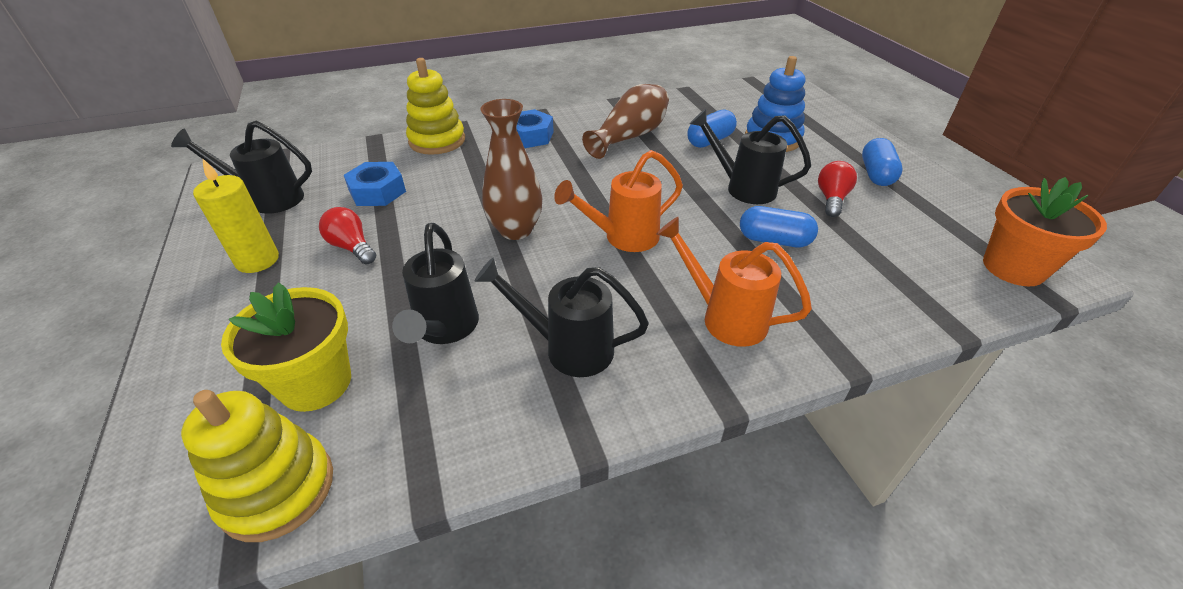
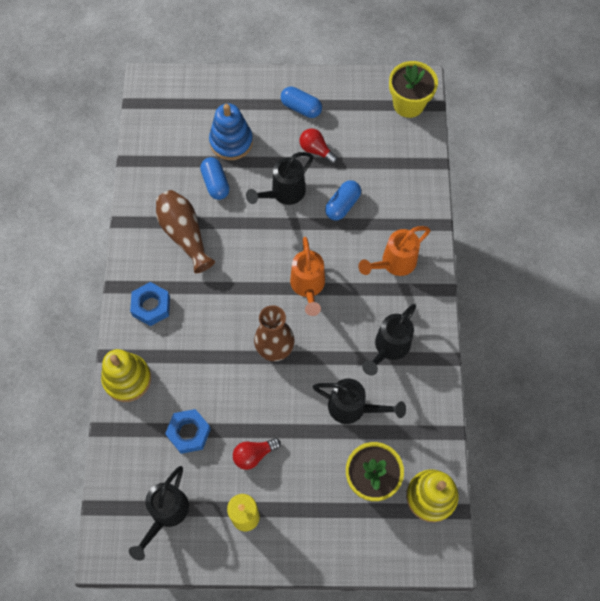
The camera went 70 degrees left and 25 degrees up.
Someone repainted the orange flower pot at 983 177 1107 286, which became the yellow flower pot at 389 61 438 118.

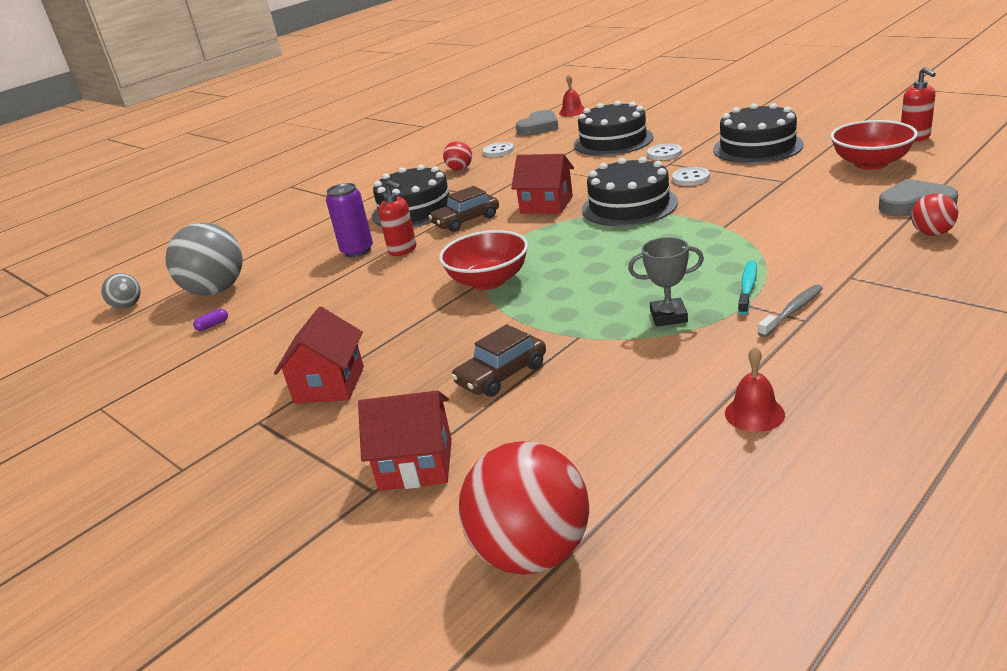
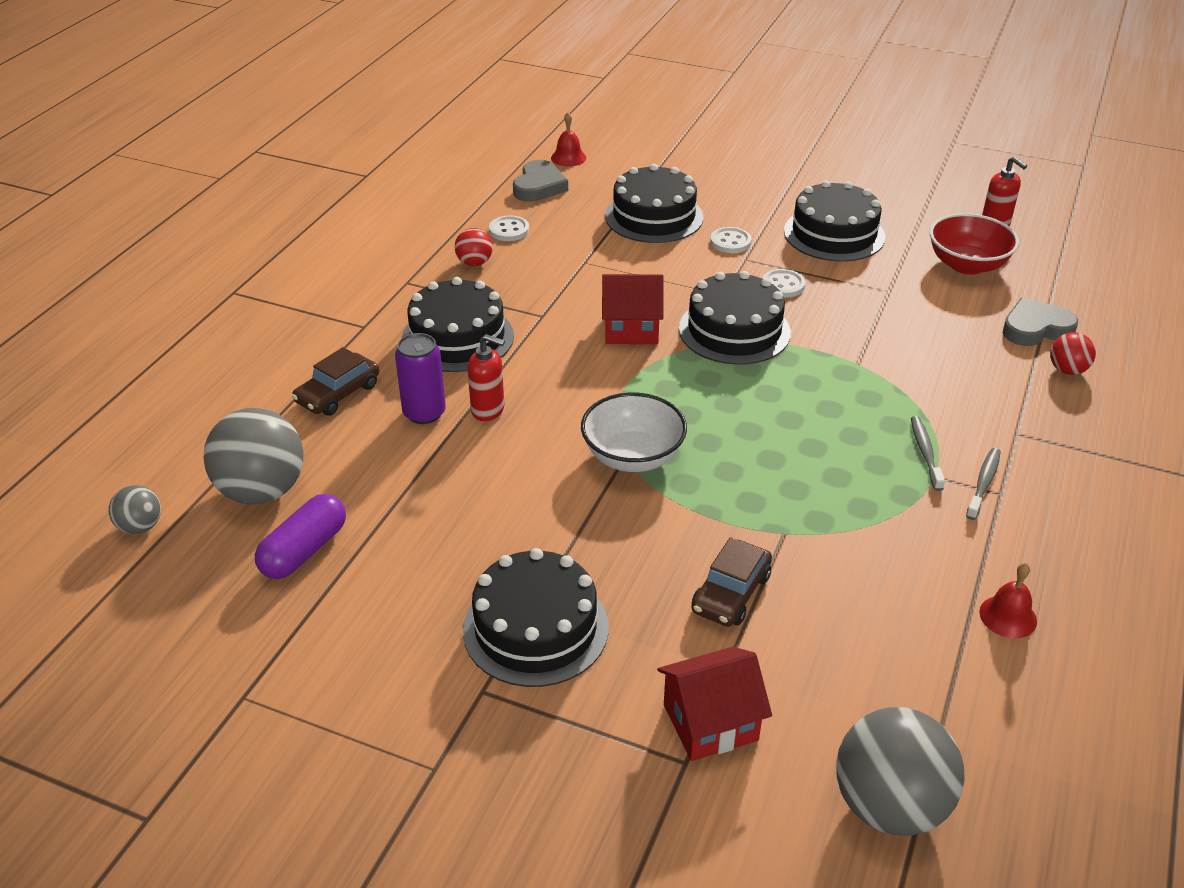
The camera went 25 degrees left and 10 degrees up.
Someone scaled the purple capsule at 193 309 228 331 by 2.45.
Someone carried the brown car from 429 186 499 232 to 292 347 379 416.
Someone swapped the red house at 274 307 364 404 for the black cake at 463 548 609 687.
Someone repainted the red bowl at 439 230 528 290, which became the white bowl at 581 392 687 472.
Someone repainted the red ball at 459 441 589 575, which became the grey ball at 836 707 965 836.
Someone repainted the turquoise toothbrush at 738 260 757 315, which became the grey toothbrush at 911 416 945 491.
Someone took away the grey trophy at 628 237 704 327.

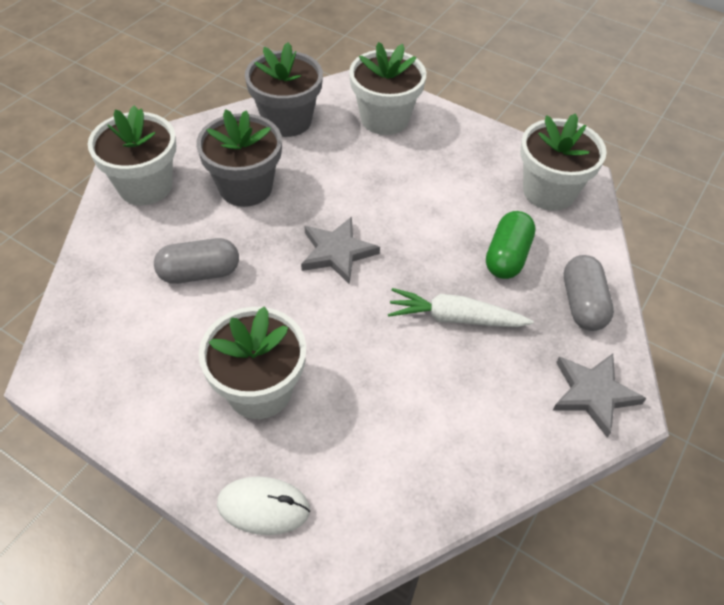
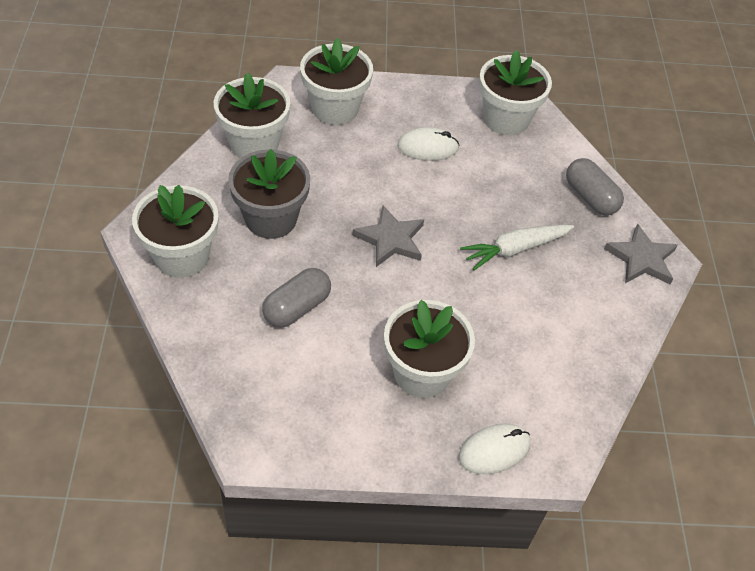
The camera went 35 degrees left and 0 degrees up.
Someone repainted the grey flower pot at 245 42 323 137, which became the white flower pot at 214 72 290 158.
Someone put down the white mouse at 397 127 460 161.
Someone took away the green capsule at 486 211 536 279.

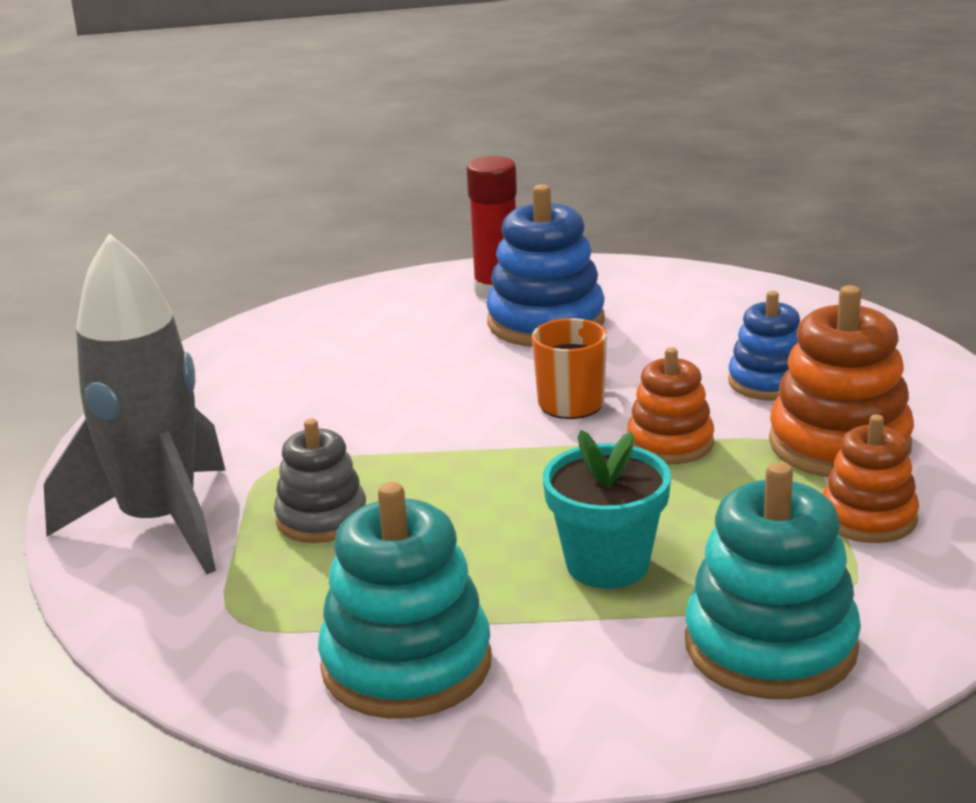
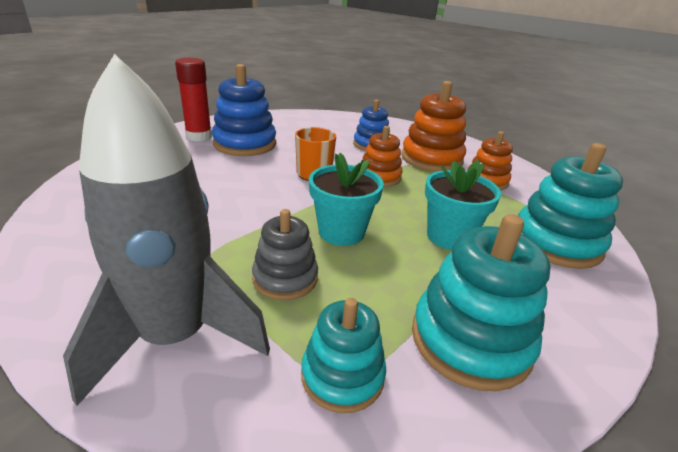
The camera went 50 degrees left and 5 degrees up.
Someone put down the turquoise stacking toy at 301 298 386 413.
Someone put down the turquoise flower pot at 309 153 384 246.

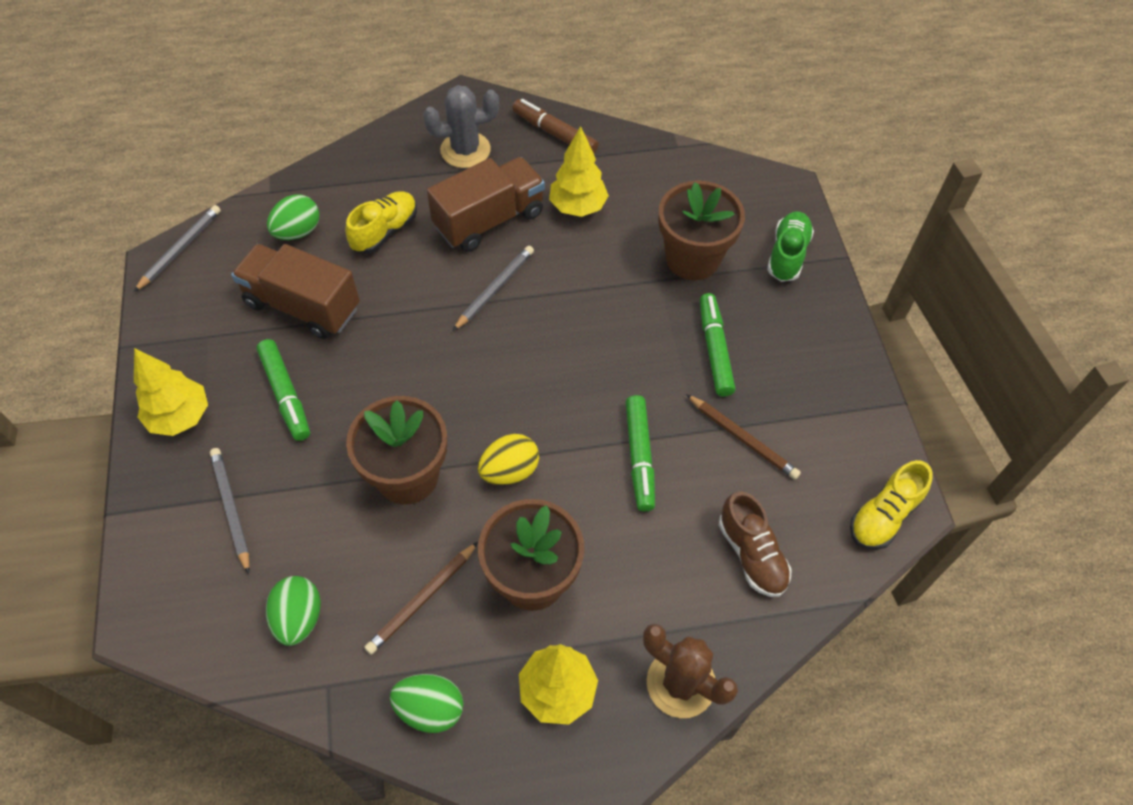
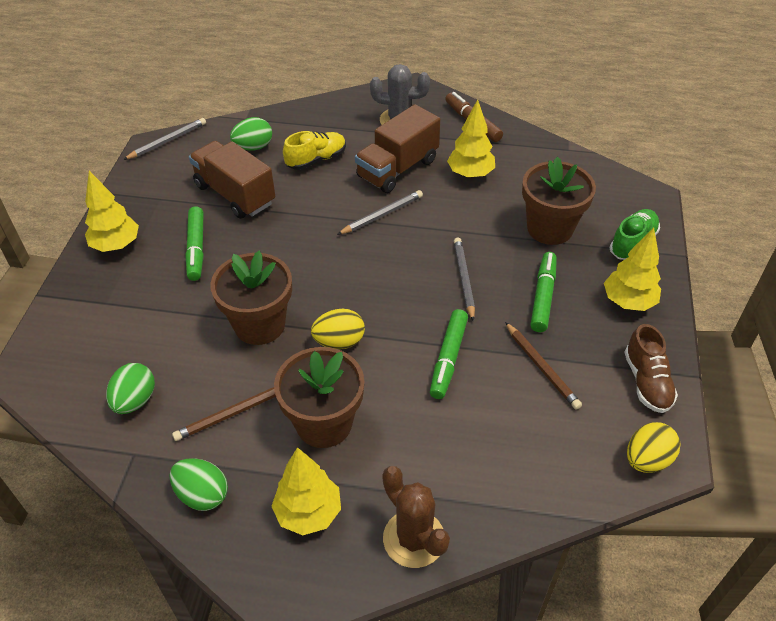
The camera went 20 degrees right and 10 degrees down.
Someone rotated the brown truck at 427 157 545 252 by 150 degrees clockwise.
Someone carried the grey pencil from 210 448 249 574 to 454 237 475 321.
Someone put down the yellow tree at 604 228 661 311.
Someone carried the brown shoe from 719 491 792 597 to 624 324 678 413.
Someone swapped the yellow shoe at 850 460 933 550 for the yellow egg at 627 422 681 473.

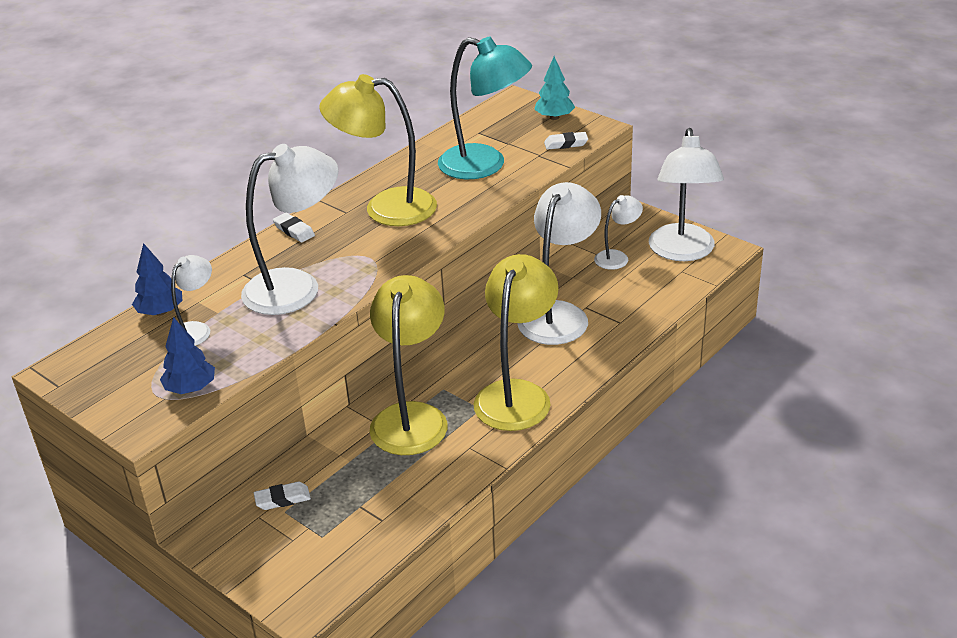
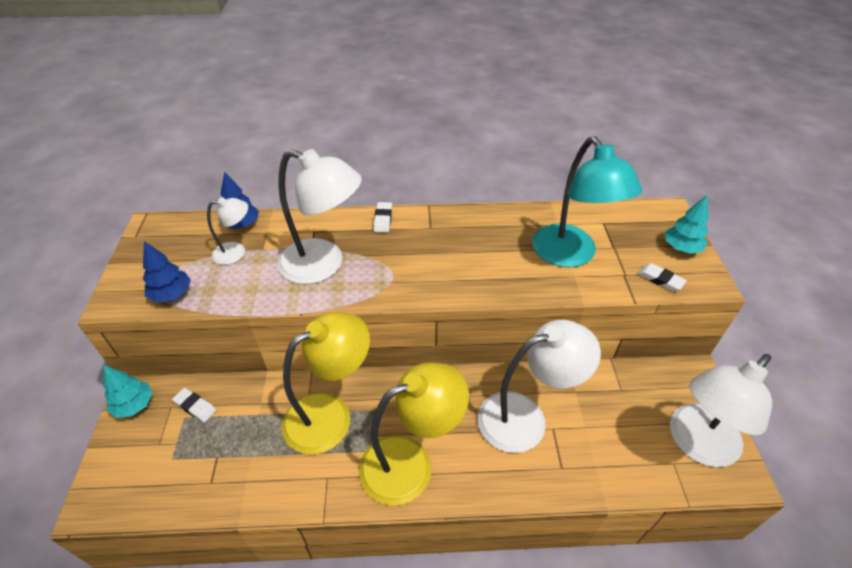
The camera went 45 degrees right and 10 degrees up.
Someone put down the turquoise tree at 104 365 152 418.
Someone took away the yellow lamp at 319 74 437 226.
Someone took away the white lamp at 594 195 643 270.

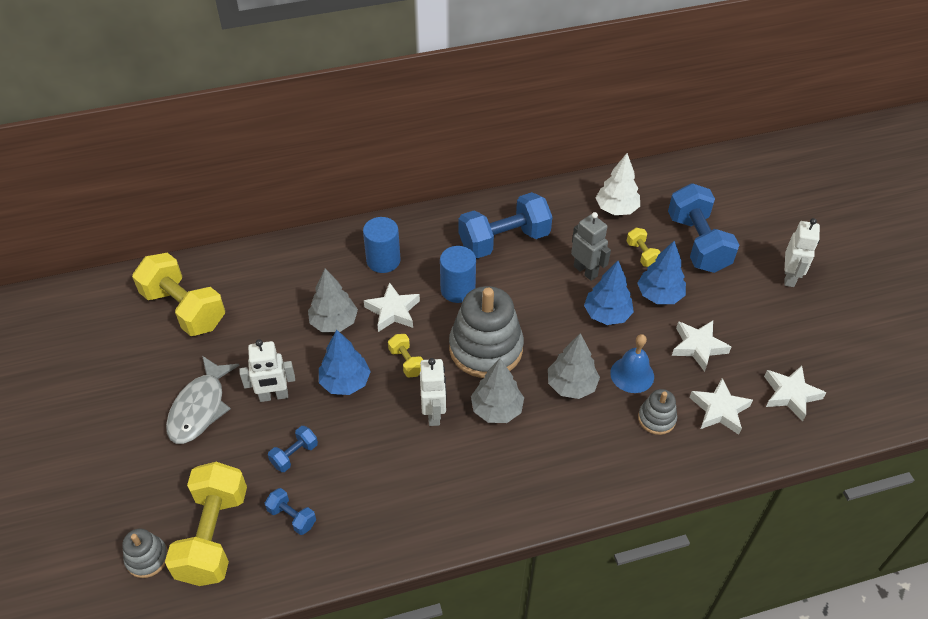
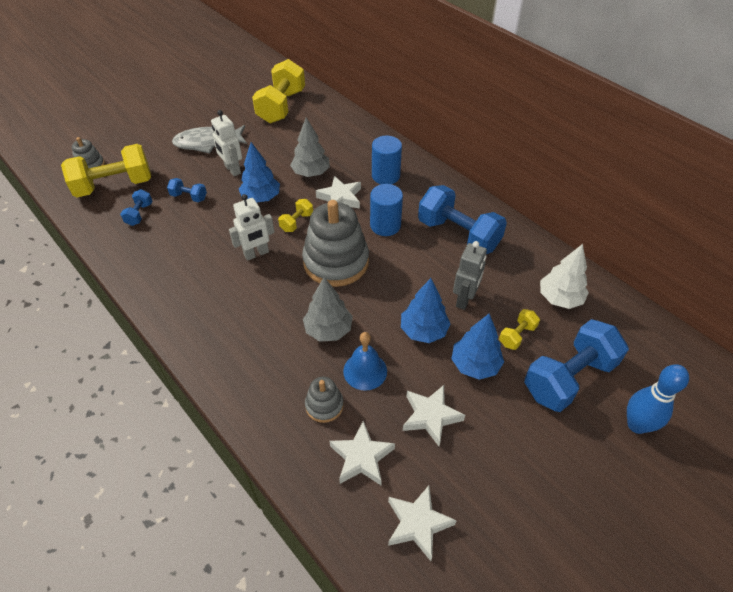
The camera went 65 degrees right and 0 degrees up.
Someone put down the blue bowling pin at 627 364 689 434.
Someone took away the grey tree at 471 358 524 423.
Someone took away the white robot at 784 218 820 287.

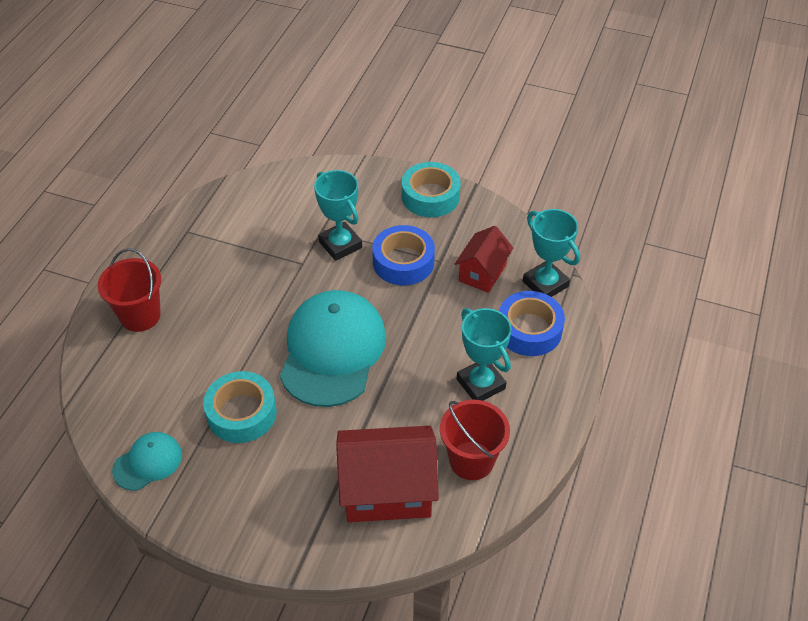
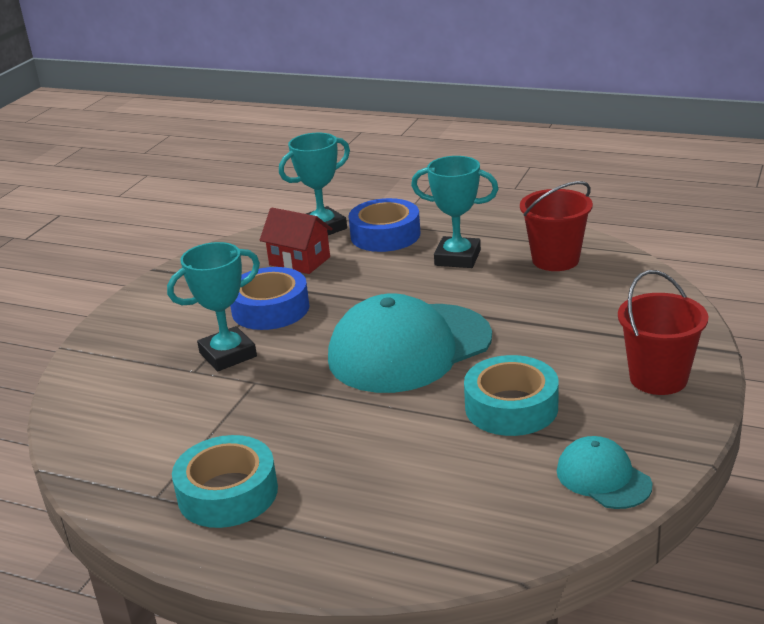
The camera went 85 degrees left and 20 degrees down.
Someone carried the turquoise tape from 402 162 461 217 to 172 435 278 528.
Someone rotated the turquoise cap at 280 290 386 407 by 45 degrees counterclockwise.
Someone rotated the turquoise trophy at 457 308 512 401 by 45 degrees clockwise.
Someone carried the red bucket from 98 248 161 332 to 618 270 708 395.
Someone took away the red house at 336 426 439 522.

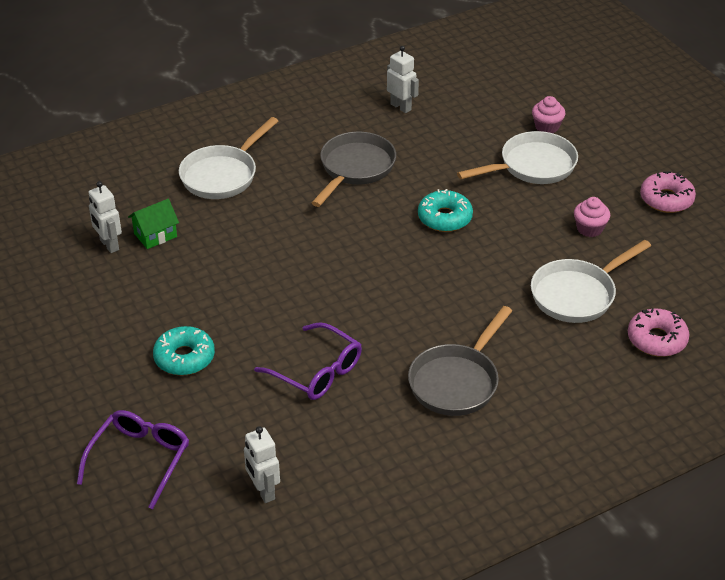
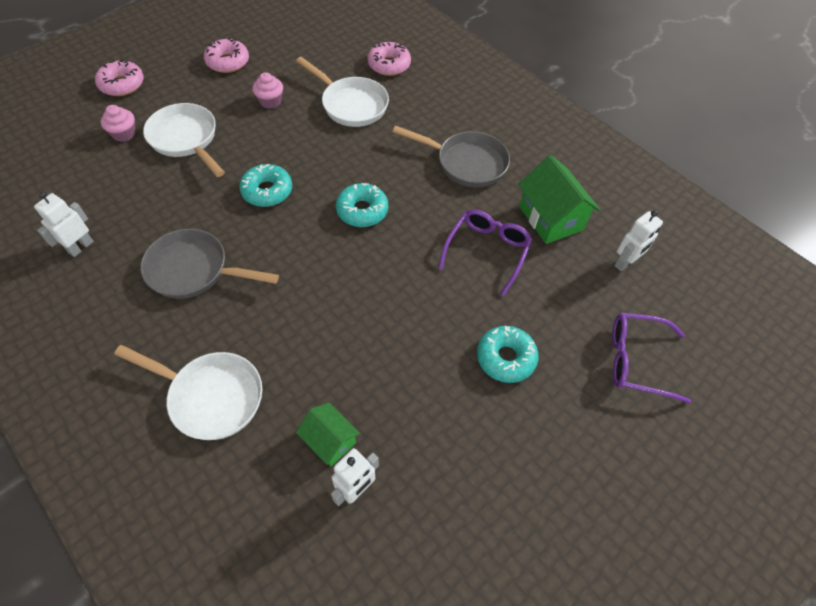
The camera went 105 degrees left and 15 degrees up.
Someone put down the pink donut at 95 59 144 96.
Someone put down the turquoise donut at 336 183 388 227.
Someone put down the green house at 518 155 600 244.

